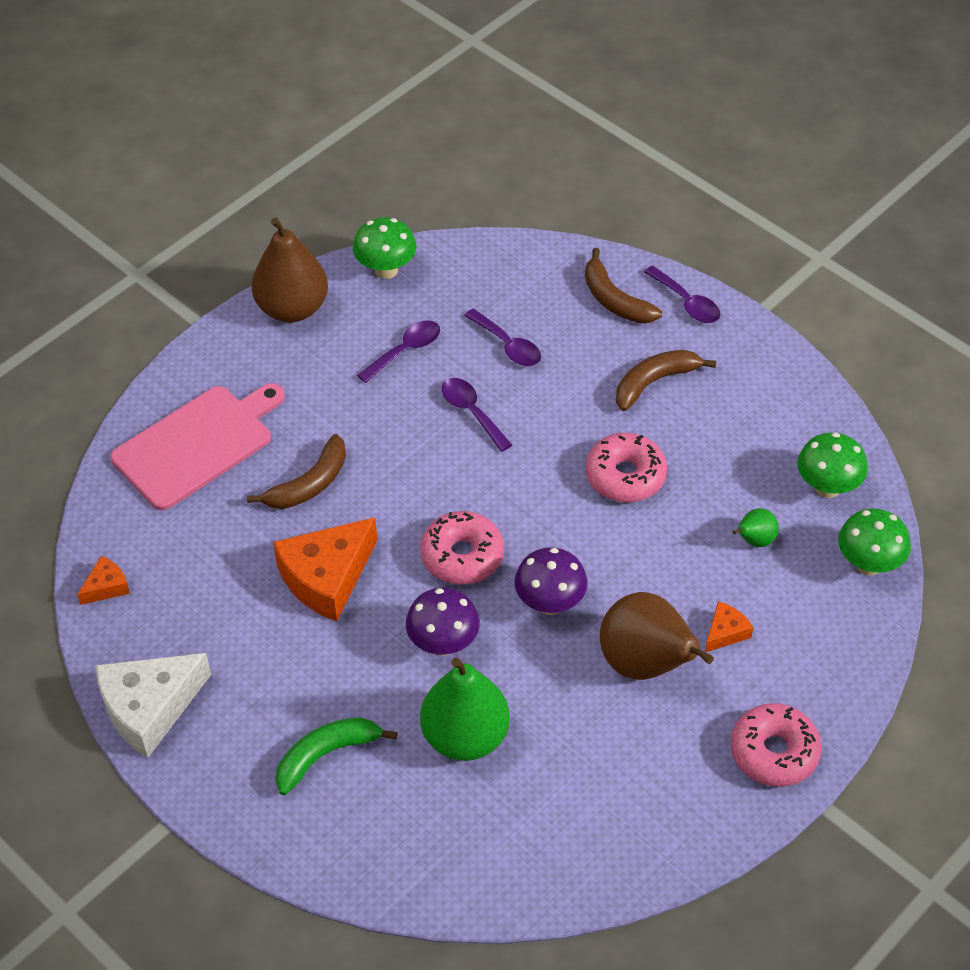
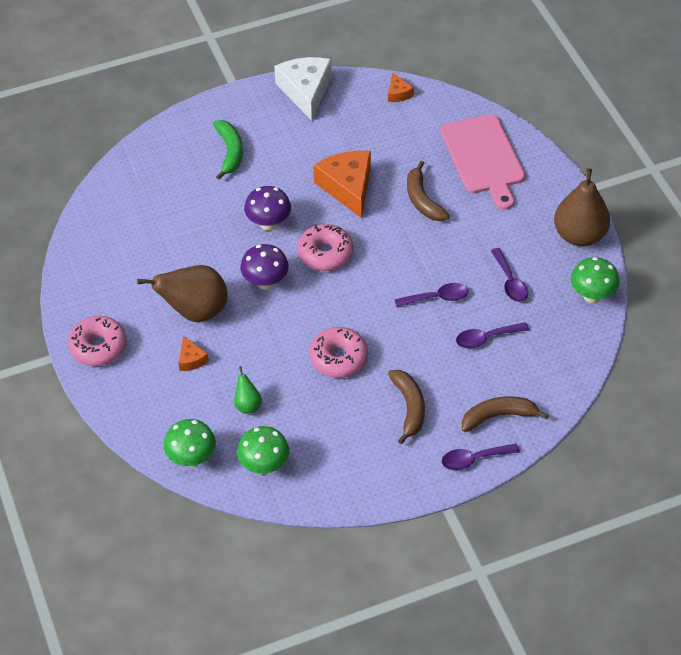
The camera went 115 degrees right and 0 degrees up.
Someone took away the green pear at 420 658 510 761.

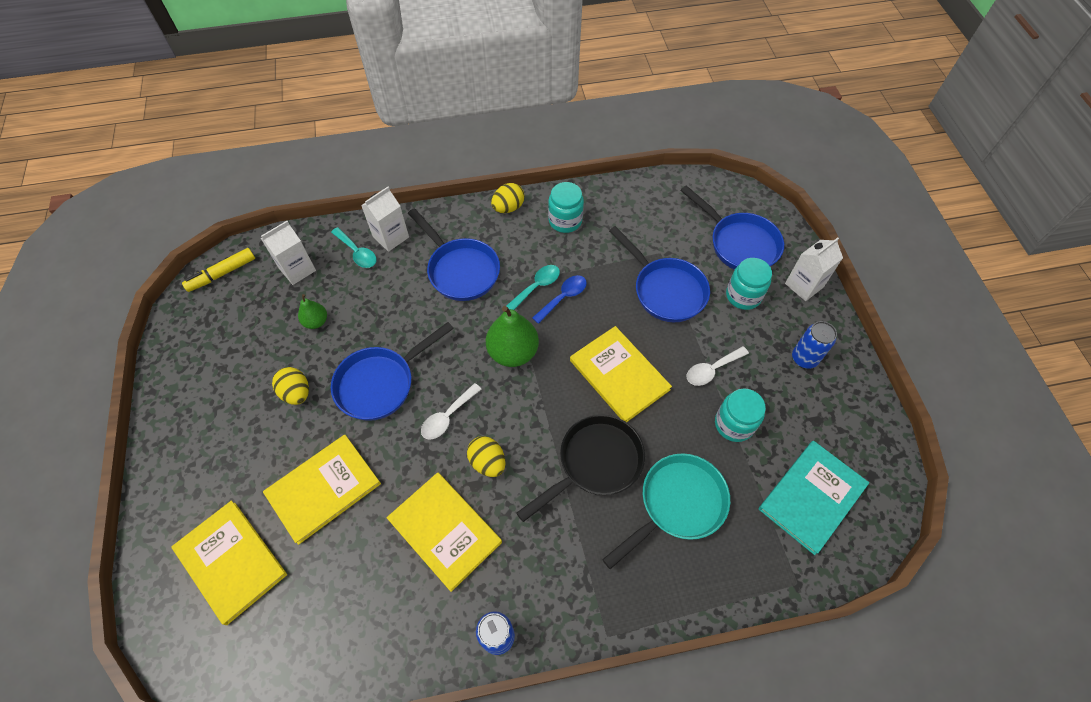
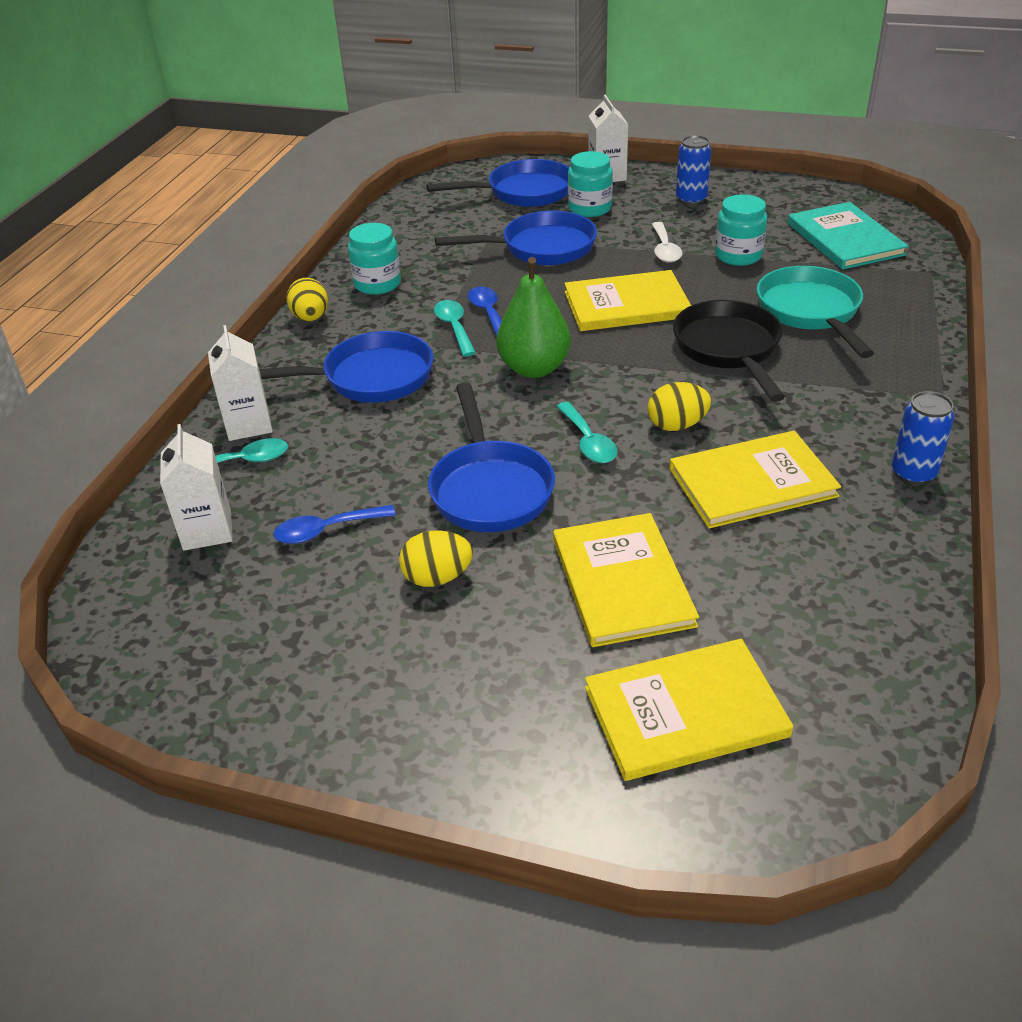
The camera went 60 degrees left and 20 degrees down.
Someone swapped the green pear at 298 294 327 329 for the blue spoon at 274 505 396 544.
Someone repainted the white spoon at 421 383 481 440, which became the turquoise spoon at 556 402 618 463.
Someone took away the yellow marker at 182 248 255 292.

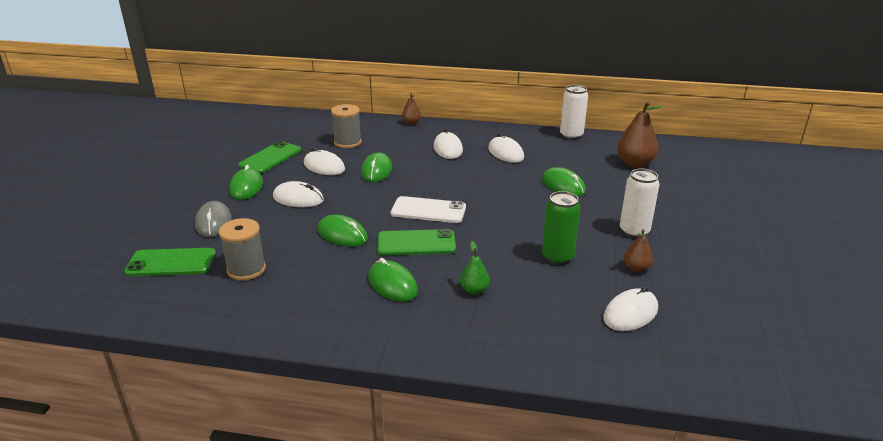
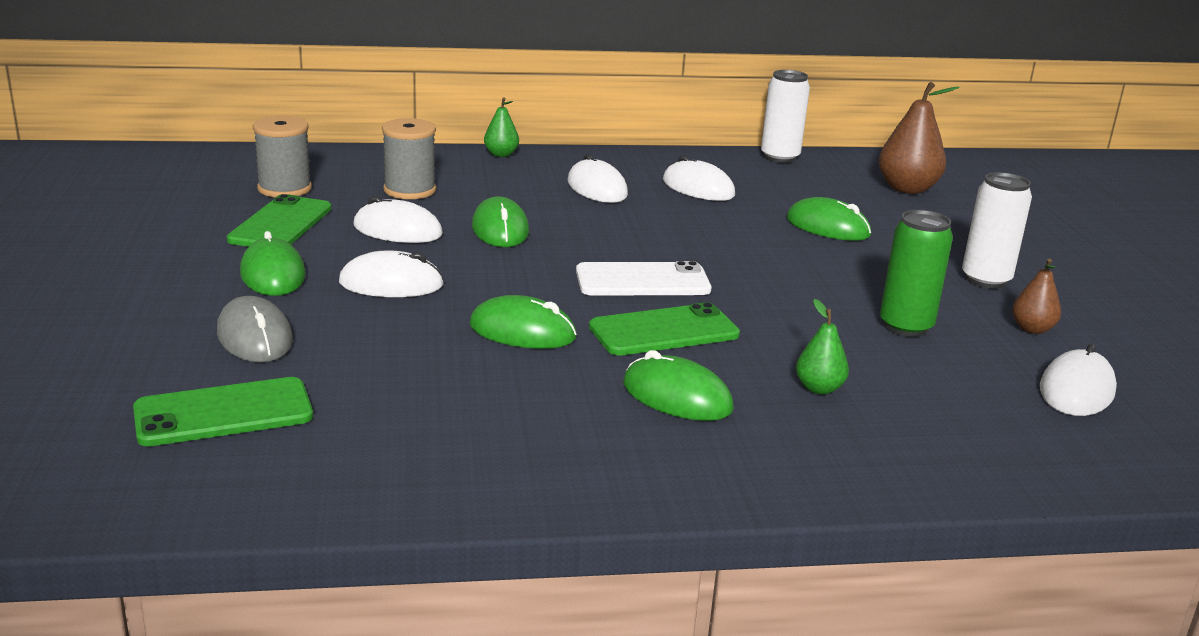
The camera went 20 degrees left and 5 degrees down.
Someone carried the grey spool from 219 218 266 281 to 253 116 312 197.
Someone repainted the brown pear at 402 93 421 125, which became the green pear at 484 98 519 157.

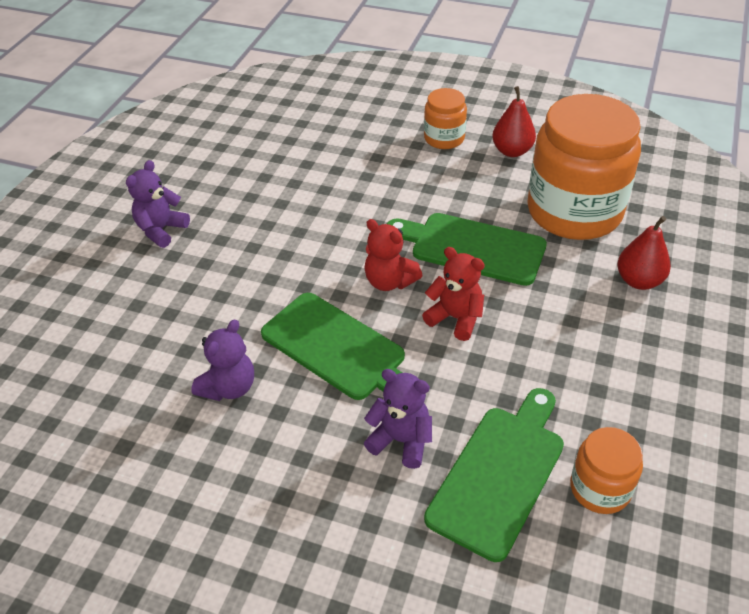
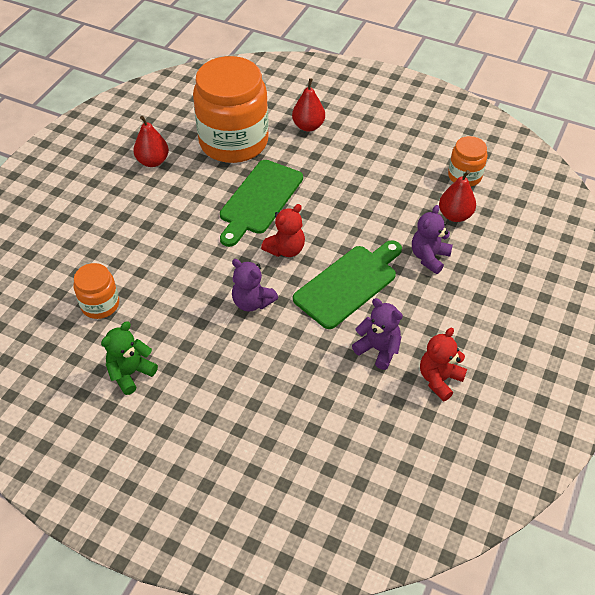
The camera went 85 degrees left and 5 degrees up.
Someone carried the orange jar from 424 88 467 149 to 74 263 119 319.
Someone put down the green teddy bear at 101 321 158 395.
Someone carried the purple teddy bear from 126 160 190 248 to 232 259 278 312.
Someone carried the red teddy bear from 422 247 485 341 to 420 327 467 401.
Someone swapped the green cutting board at 424 388 564 562 for the red pear at 439 170 476 222.

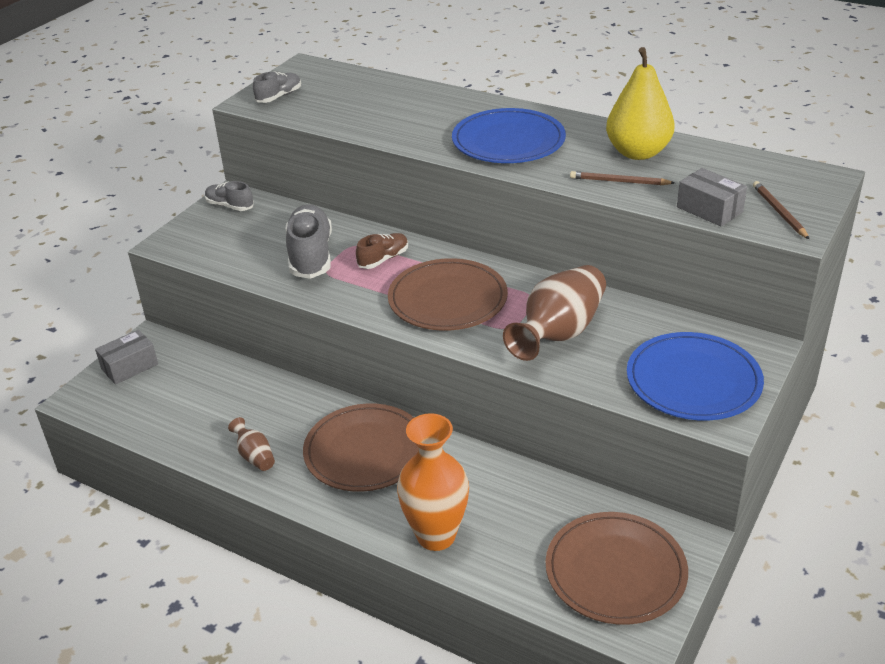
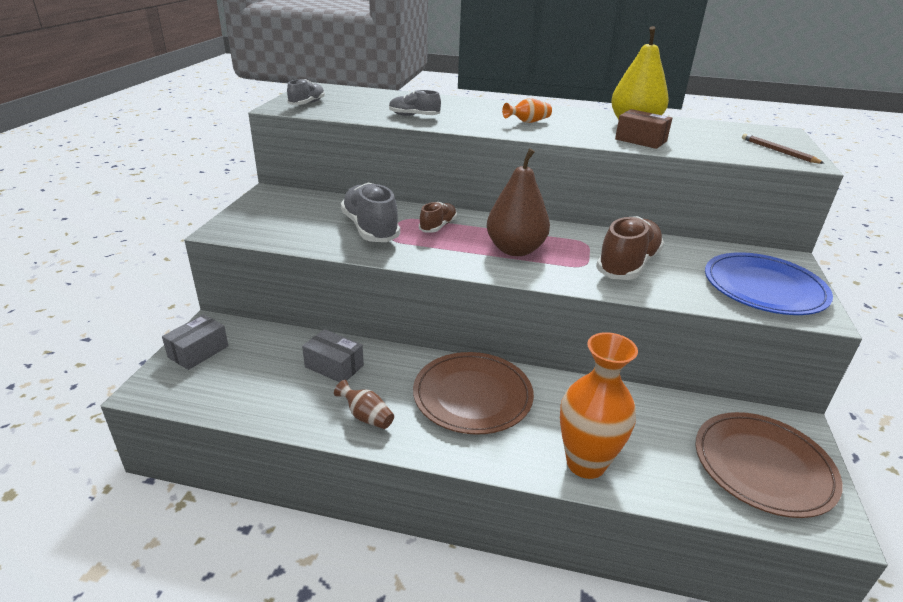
The camera went 20 degrees left and 5 degrees down.
Someone carried the grey box from 677 168 747 227 to 302 329 364 382.
Someone carried the grey shoe from 205 181 254 211 to 389 90 441 116.
Someone swapped the brown plate at 388 258 508 331 for the brown pear at 487 148 550 256.
Someone swapped the blue plate at 452 108 566 163 for the orange vase at 502 98 552 123.
Someone swapped the brown vase at 503 265 606 361 for the brown shoe at 596 216 664 280.
Someone swapped the brown pencil at 570 171 675 185 for the brown box at 615 109 672 149.

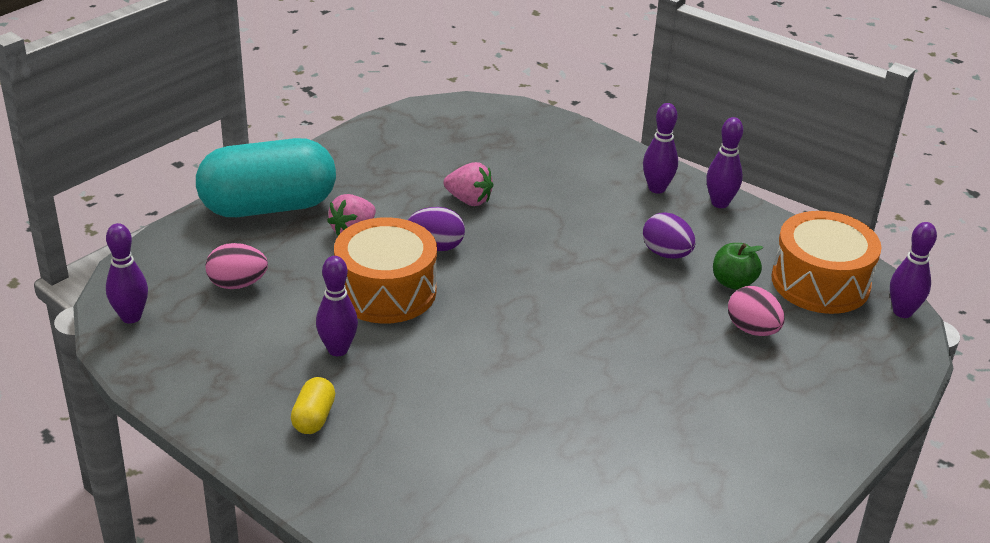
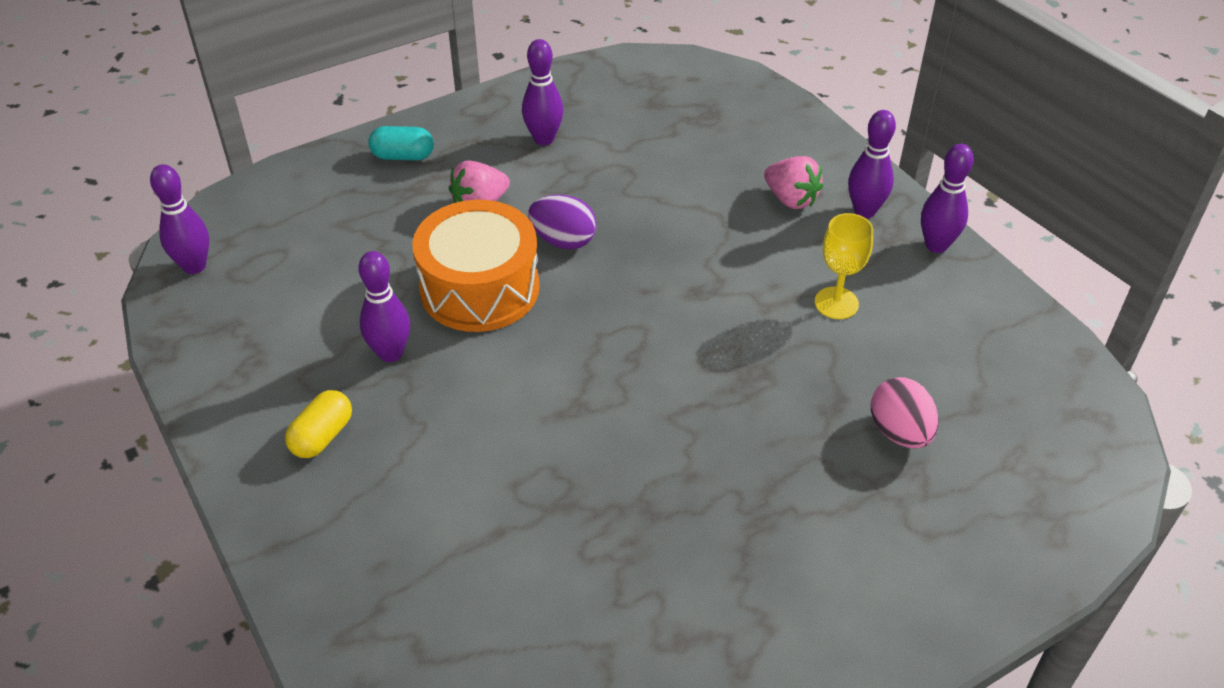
The camera went 20 degrees right and 10 degrees up.
Someone scaled the turquoise capsule at 196 138 336 217 by 0.41.
Someone carried the purple bowling pin from 890 222 937 318 to 522 39 564 145.
Someone carried the pink strawberry from 443 162 494 206 to 764 156 823 209.
Someone swapped the purple egg at 643 212 696 259 for the yellow goblet at 815 213 873 319.
Someone took away the pink egg at 205 243 268 289.
Someone took away the green apple at 713 243 763 290.
Someone took away the orange drum at 771 211 882 314.

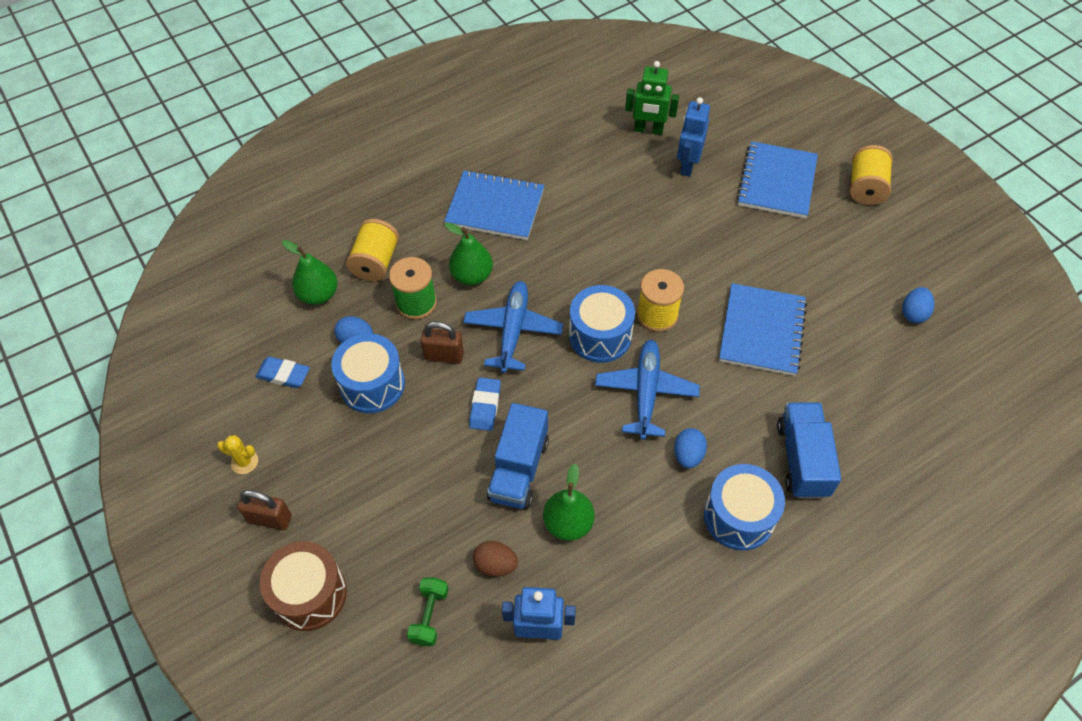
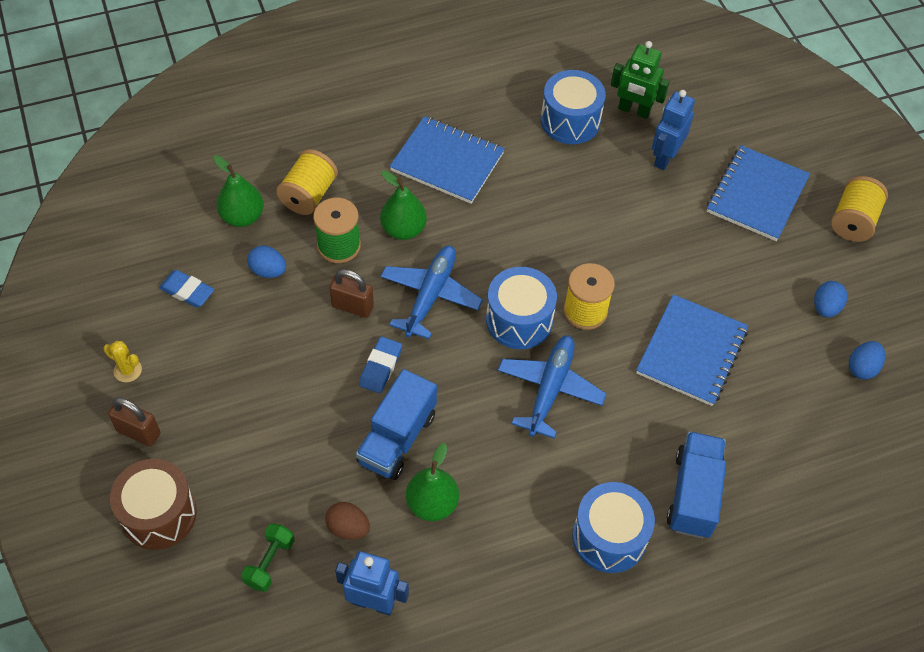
The camera went 10 degrees right and 0 degrees up.
Someone carried the blue drum from 331 333 405 413 to 541 70 606 144.
Someone carried the blue egg from 674 428 707 468 to 814 281 847 317.

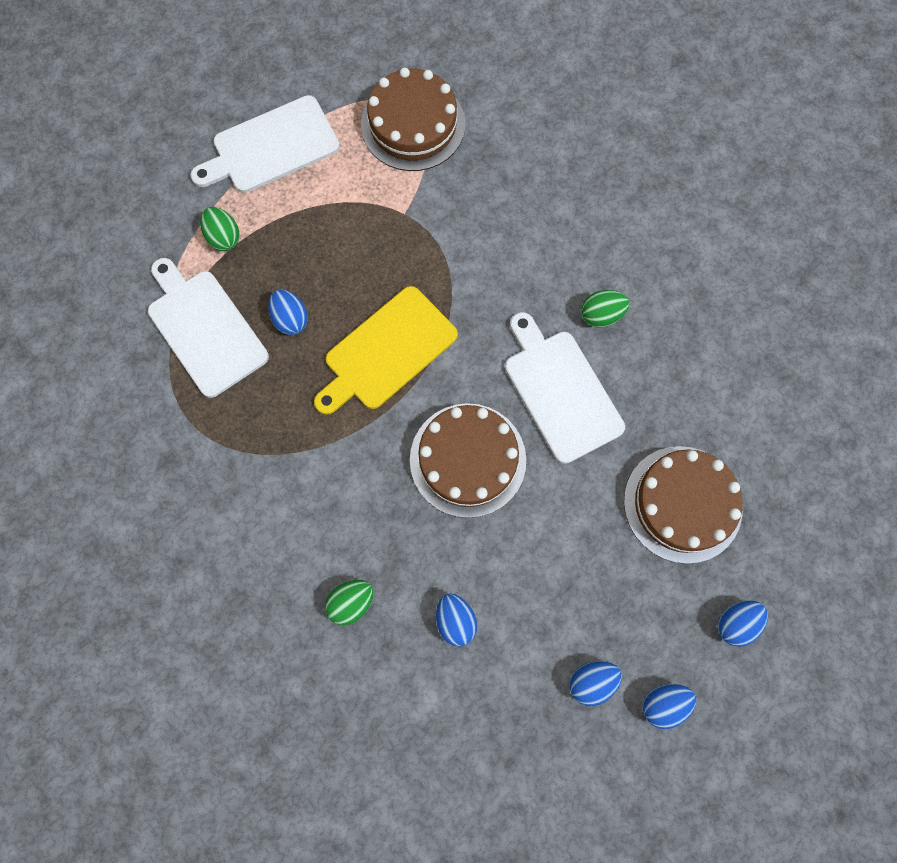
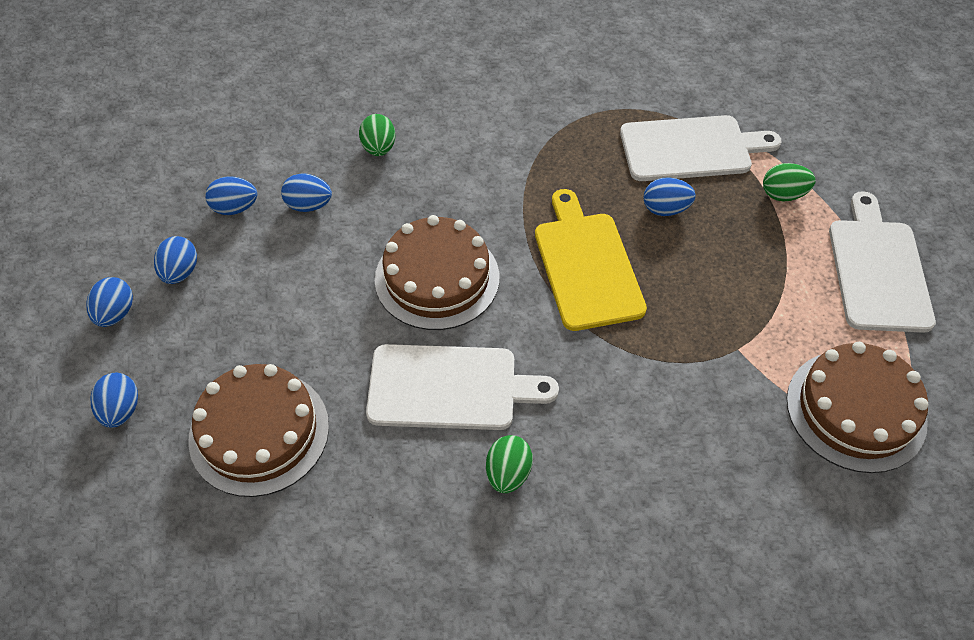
The camera went 120 degrees right and 20 degrees down.
Someone put down the blue egg at 205 176 257 215.

